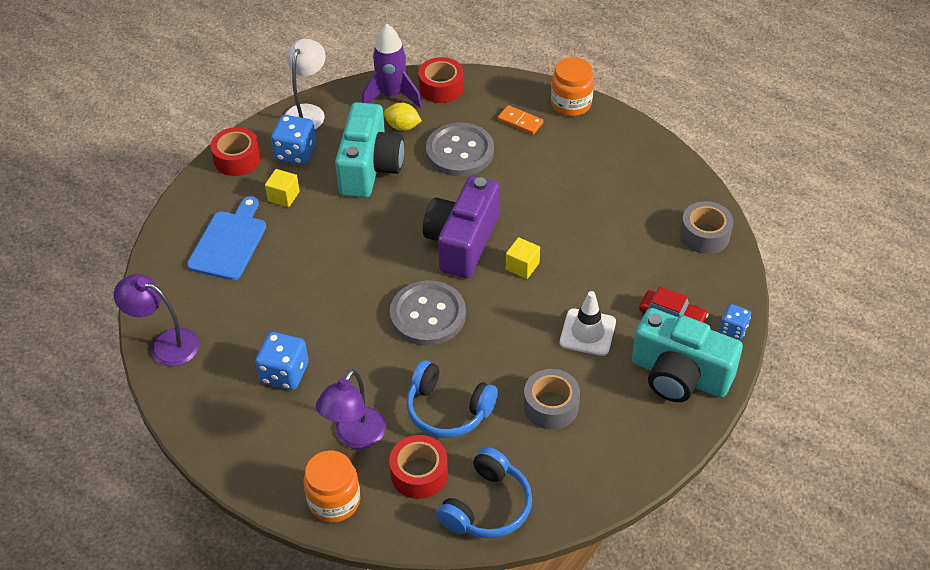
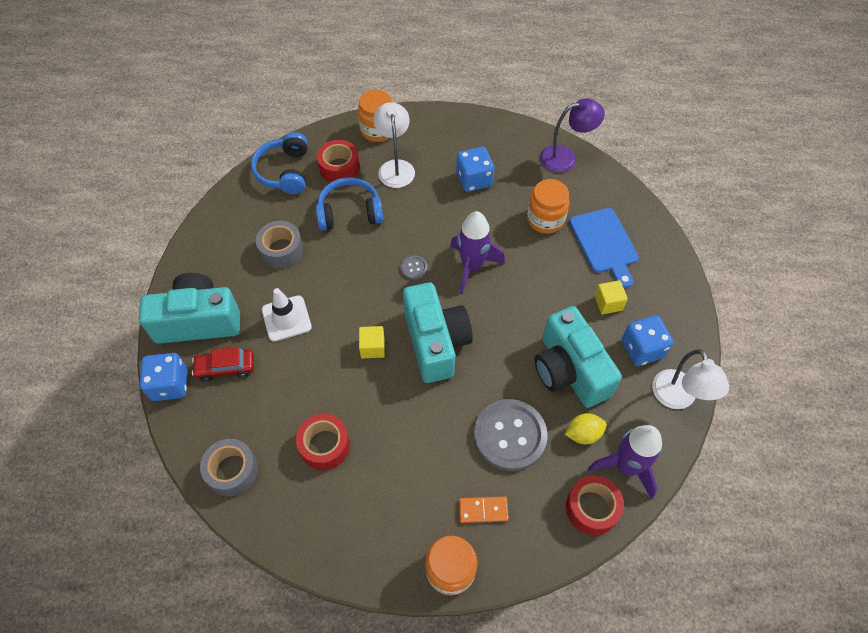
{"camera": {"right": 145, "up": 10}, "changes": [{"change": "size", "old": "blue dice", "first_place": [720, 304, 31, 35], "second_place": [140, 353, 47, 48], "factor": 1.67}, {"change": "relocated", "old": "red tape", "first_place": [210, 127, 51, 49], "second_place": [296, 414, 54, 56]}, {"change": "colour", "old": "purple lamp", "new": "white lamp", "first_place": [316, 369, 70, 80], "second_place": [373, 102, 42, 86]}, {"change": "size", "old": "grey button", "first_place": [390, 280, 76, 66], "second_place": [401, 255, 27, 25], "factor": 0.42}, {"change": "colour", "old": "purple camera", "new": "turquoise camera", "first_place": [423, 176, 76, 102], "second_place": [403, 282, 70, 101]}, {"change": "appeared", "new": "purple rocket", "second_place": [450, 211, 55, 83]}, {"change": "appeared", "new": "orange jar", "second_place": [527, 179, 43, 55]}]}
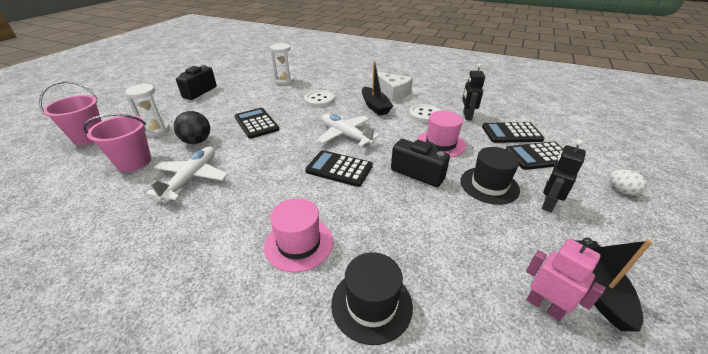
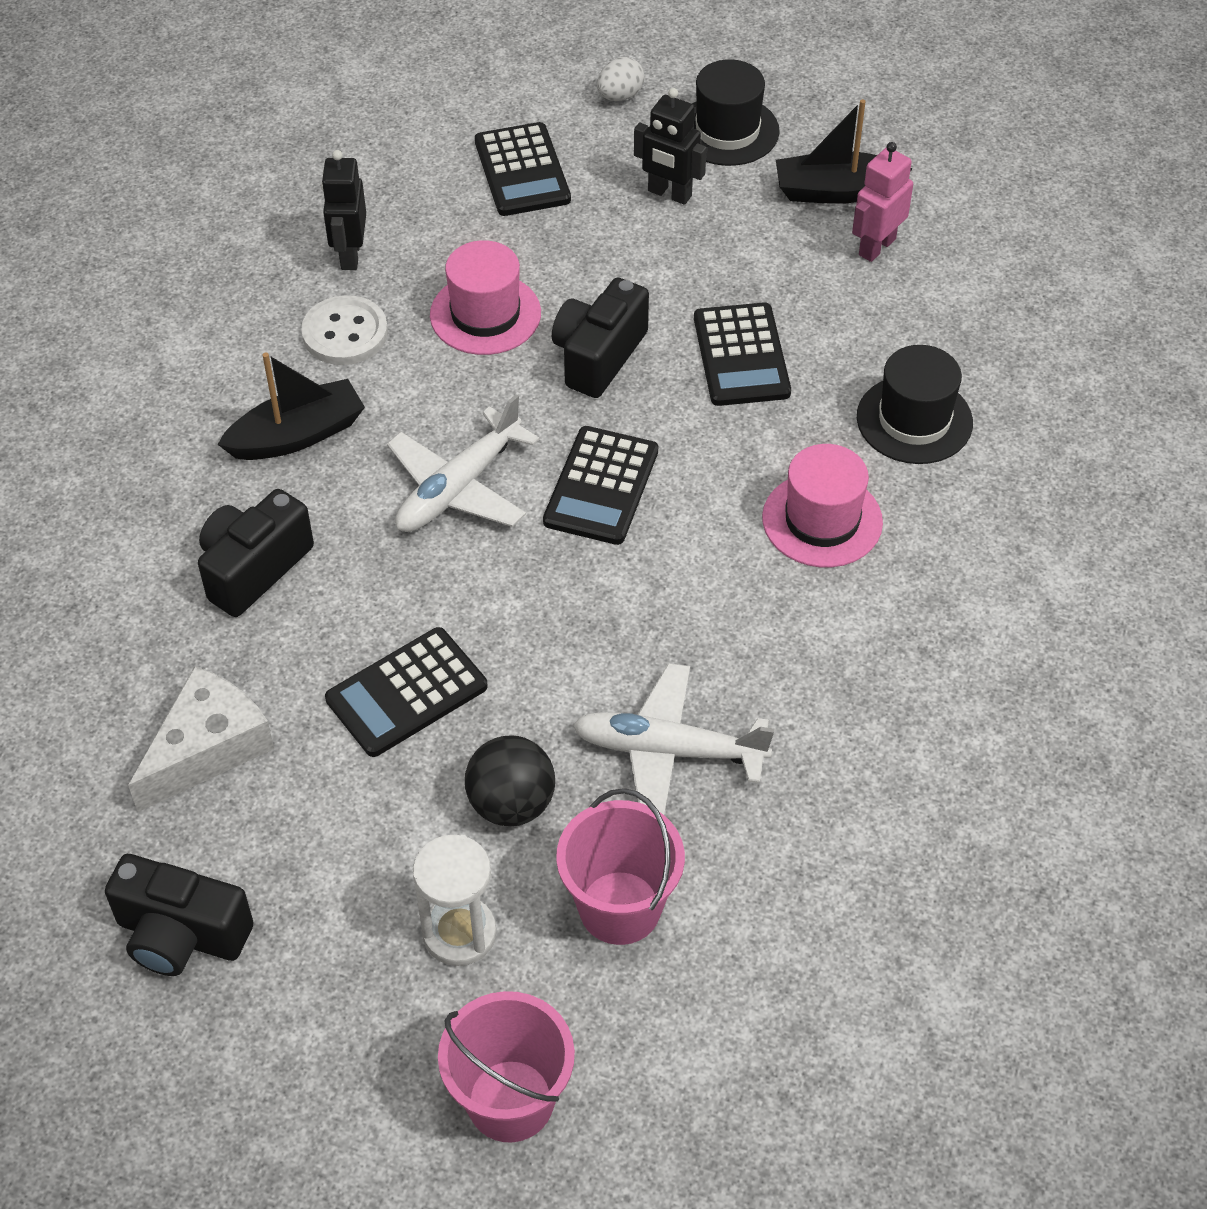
{"camera": {"right": -95, "up": 15}, "changes": [{"change": "relocated", "old": "white cheese", "first_place": [372, 72, 41, 30], "second_place": [128, 666, 146, 146]}, {"change": "exchanged", "old": "white button", "new": "black camera", "first_place": [304, 91, 30, 16], "second_place": [198, 489, 116, 128]}, {"change": "spun", "old": "black robot", "first_place": [462, 64, 23, 56], "second_place": [321, 150, 45, 120], "degrees": 90}, {"change": "relocated", "old": "black hat", "first_place": [460, 147, 60, 58], "second_place": [692, 59, 88, 107]}, {"change": "relocated", "old": "black calculator", "first_place": [482, 122, 63, 21], "second_place": [694, 302, 97, 104]}, {"change": "missing", "old": "white hourglass", "first_place": [270, 43, 24, 42]}]}
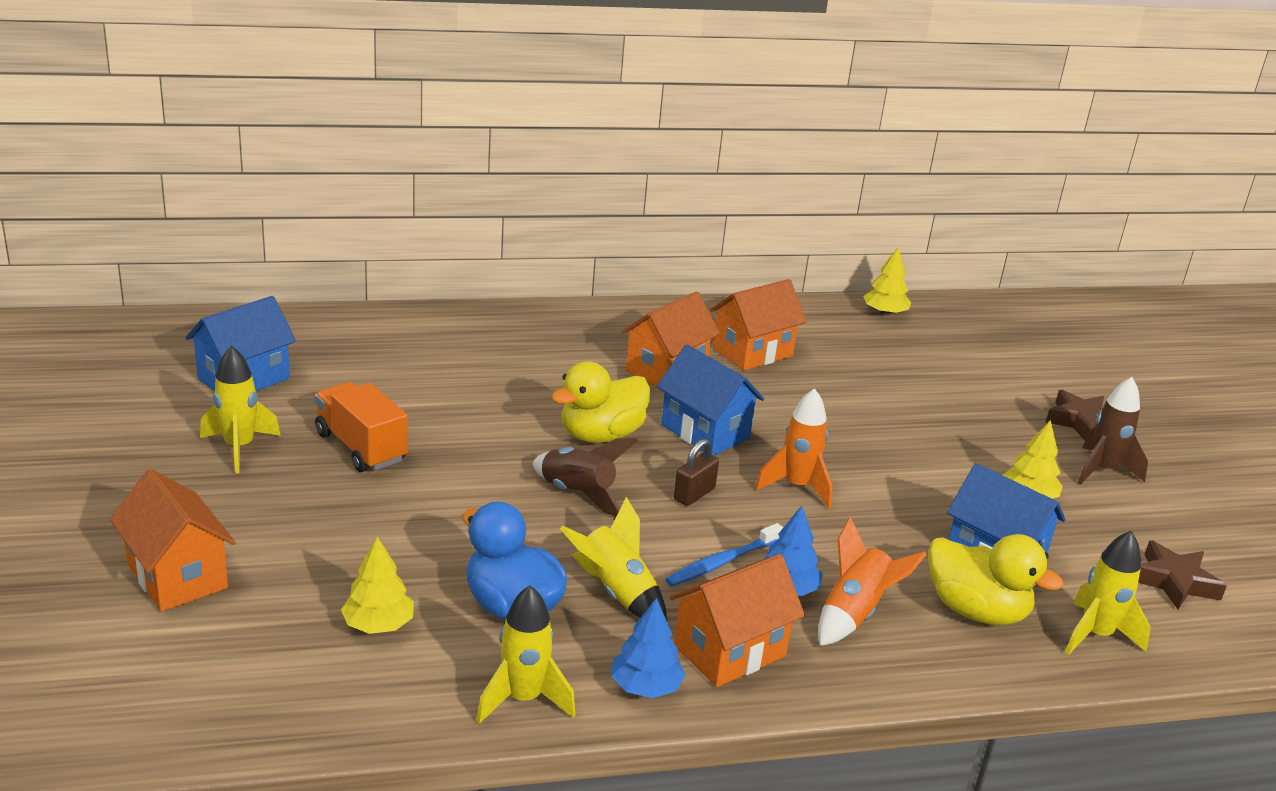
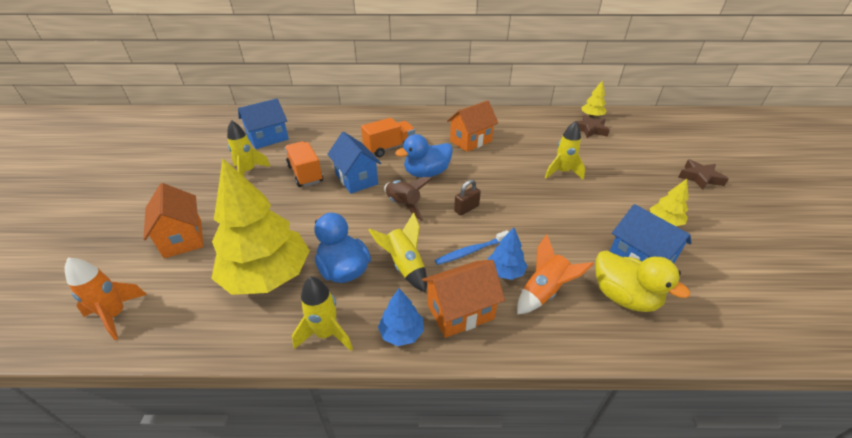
{"camera": {"right": 15, "up": 10}, "changes": [{"change": "relocated", "old": "orange rocket", "first_place": [755, 388, 78, 121], "second_place": [65, 258, 82, 82]}, {"change": "size", "old": "yellow tree", "first_place": [341, 537, 73, 97], "second_place": [211, 159, 99, 136], "factor": 2.25}, {"change": "relocated", "old": "blue house", "first_place": [657, 345, 107, 111], "second_place": [327, 132, 54, 62]}, {"change": "appeared", "new": "orange truck", "second_place": [361, 118, 54, 39]}, {"change": "colour", "old": "yellow duck", "new": "blue duck", "first_place": [551, 361, 99, 82], "second_place": [395, 134, 58, 43]}, {"change": "relocated", "old": "yellow rocket", "first_place": [1065, 531, 86, 124], "second_place": [545, 121, 40, 59]}, {"change": "relocated", "old": "brown star", "first_place": [1138, 540, 89, 69], "second_place": [574, 115, 36, 23]}, {"change": "missing", "old": "orange house", "first_place": [710, 279, 97, 92]}, {"change": "missing", "old": "brown rocket", "first_place": [1078, 377, 70, 108]}]}
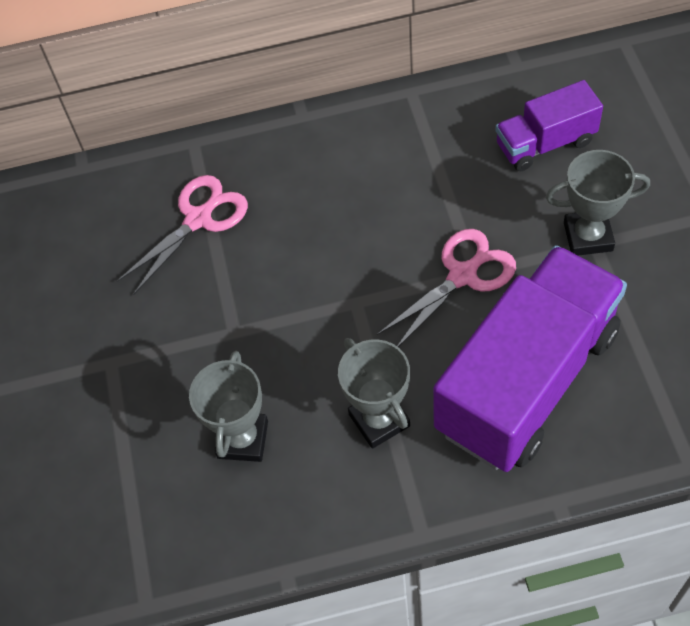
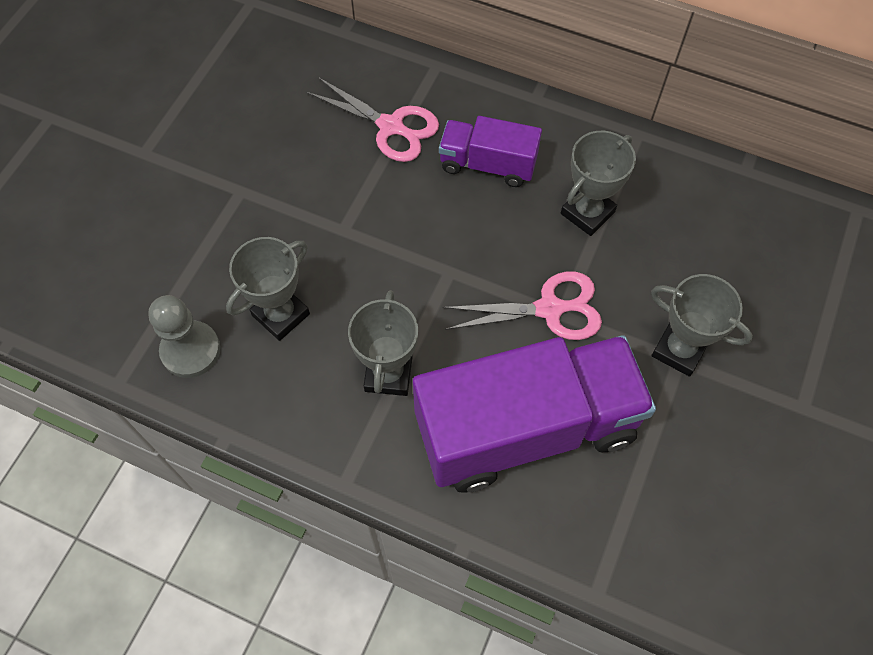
{"camera": {"right": 30, "up": 5}, "changes": [{"change": "appeared", "new": "grey pawn", "second_place": [148, 295, 72, 83]}, {"change": "spun", "old": "pink scissors", "first_place": [117, 175, 131, 120], "second_place": [306, 77, 133, 85], "degrees": 45}, {"change": "relocated", "old": "purple truck", "first_place": [495, 80, 108, 91], "second_place": [439, 116, 103, 71]}, {"change": "appeared", "new": "grey trophy", "second_place": [561, 131, 75, 105]}]}
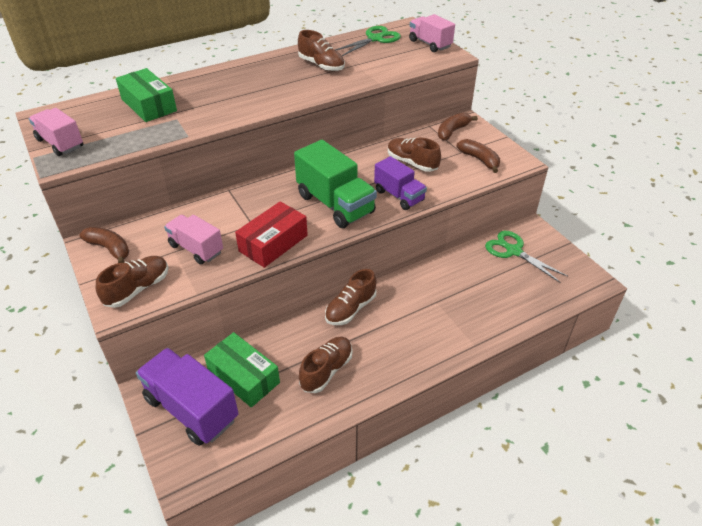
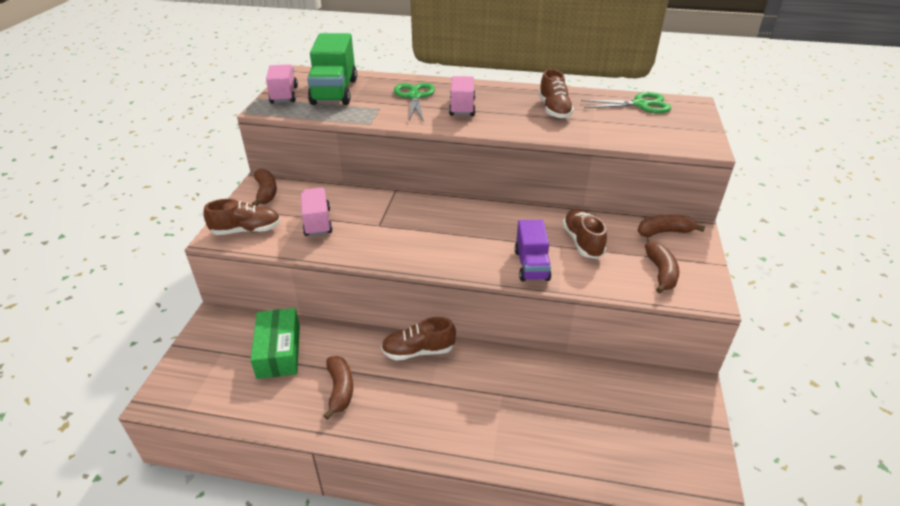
{"camera": {"right": 40, "up": -5}, "changes": [{"change": "relocated", "old": "green truck", "first_place": [294, 140, 83, 88], "second_place": [307, 33, 50, 72]}, {"change": "exchanged", "old": "brown shoe", "new": "brown banana", "first_place": [299, 337, 54, 56], "second_place": [324, 356, 29, 64]}, {"change": "relocated", "old": "green scissors", "first_place": [485, 231, 83, 51], "second_place": [394, 83, 41, 39]}, {"change": "relocated", "old": "pink truck", "first_place": [409, 14, 46, 38], "second_place": [449, 76, 26, 40]}, {"change": "missing", "old": "green box", "first_place": [116, 68, 61, 54]}, {"change": "missing", "old": "purple truck", "first_place": [136, 348, 103, 98]}, {"change": "missing", "old": "red box", "first_place": [235, 201, 73, 67]}]}
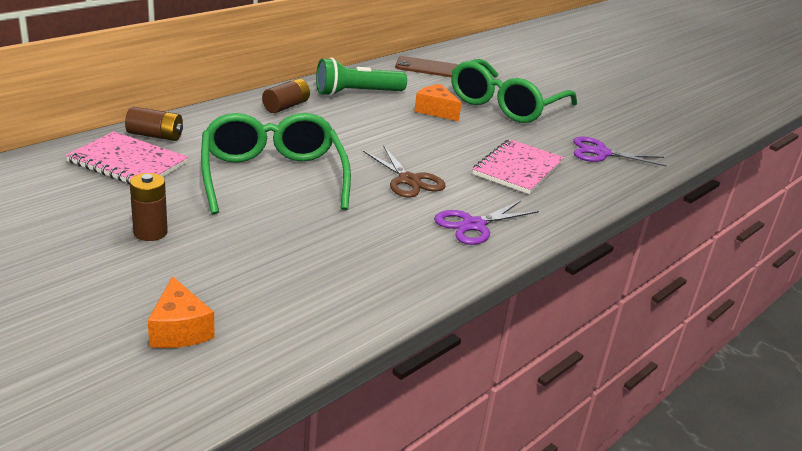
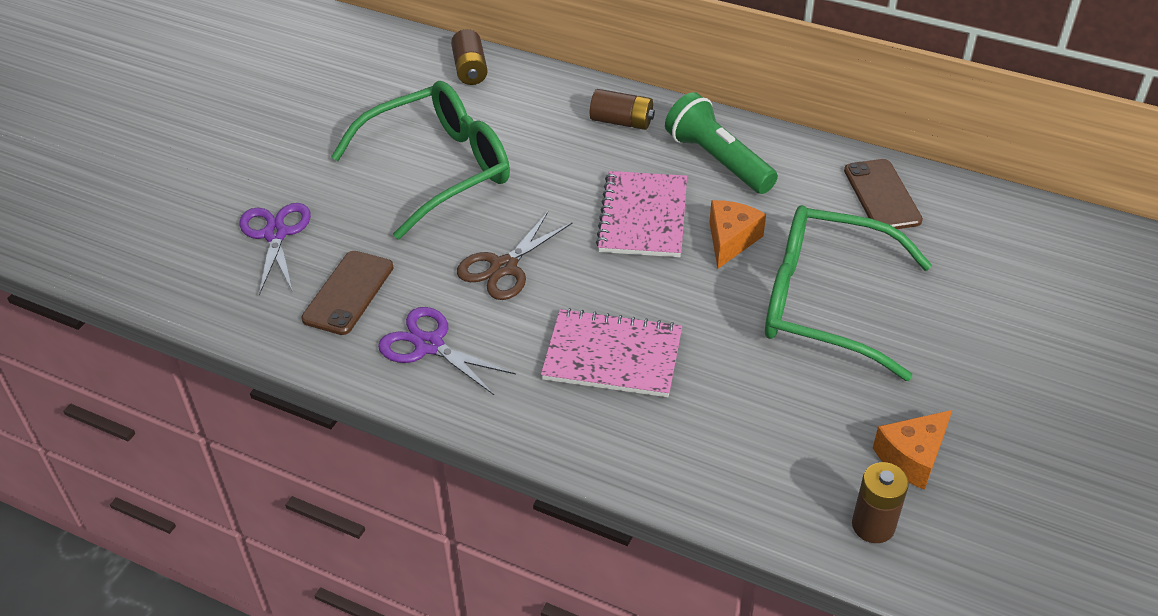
{"camera": {"right": 75, "up": 15}, "changes": [{"change": "relocated", "old": "purple scissors", "first_place": [573, 137, 94, 30], "second_place": [239, 203, 72, 92]}, {"change": "appeared", "new": "brown phone", "second_place": [301, 251, 93, 84]}, {"change": "relocated", "old": "pink notebook", "first_place": [65, 131, 123, 53], "second_place": [596, 171, 91, 86]}, {"change": "relocated", "old": "brown battery", "first_place": [130, 173, 38, 68], "second_place": [852, 462, 57, 81]}, {"change": "relocated", "old": "orange cheese", "first_place": [148, 276, 67, 72], "second_place": [873, 410, 79, 80]}]}
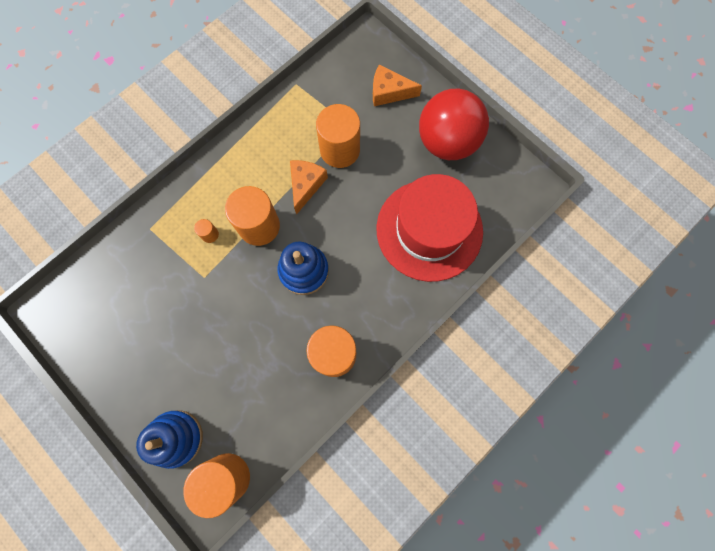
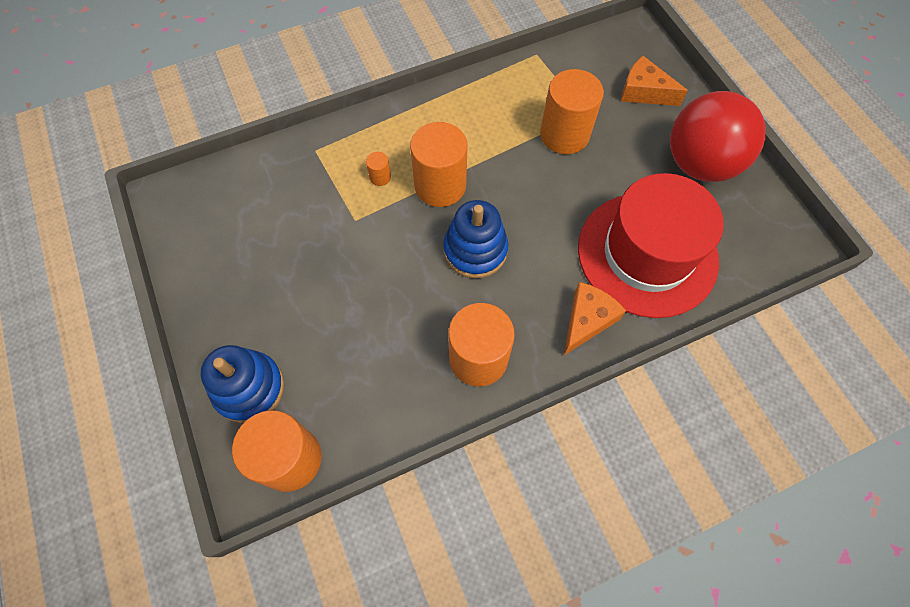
{"camera": {"right": 20, "up": -10}, "changes": [{"change": "relocated", "old": "orange cheese", "first_place": [290, 160, 38, 55], "second_place": [564, 282, 62, 73]}]}
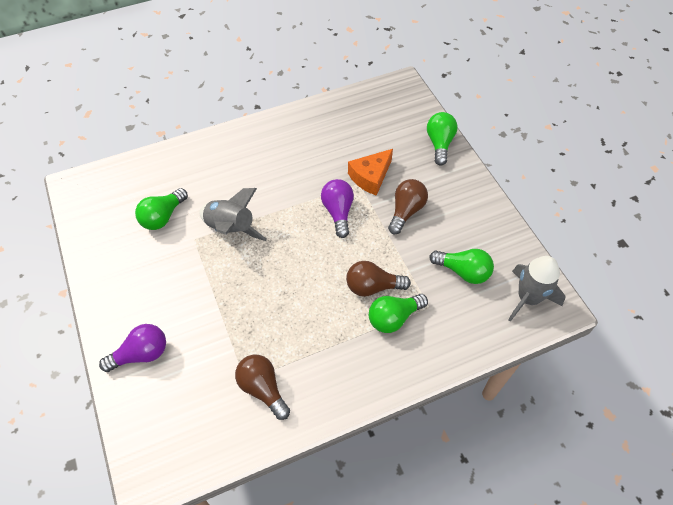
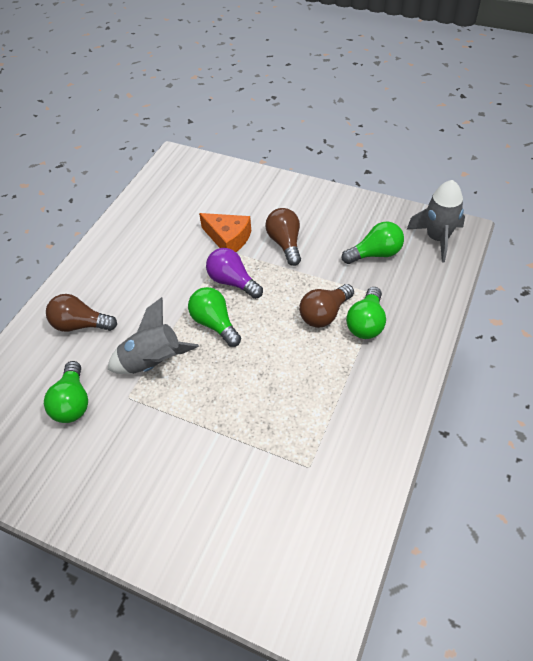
{"camera": {"right": -40, "up": -5}, "changes": [{"change": "relocated", "old": "brown light bulb", "first_place": [235, 355, 55, 65], "second_place": [46, 294, 71, 38]}, {"change": "relocated", "old": "green light bulb", "first_place": [427, 112, 30, 54], "second_place": [188, 287, 53, 60]}, {"change": "spun", "old": "orange cheese", "first_place": [348, 149, 45, 47], "second_place": [199, 213, 52, 39], "degrees": -60}, {"change": "missing", "old": "purple light bulb", "first_place": [99, 324, 67, 48]}]}
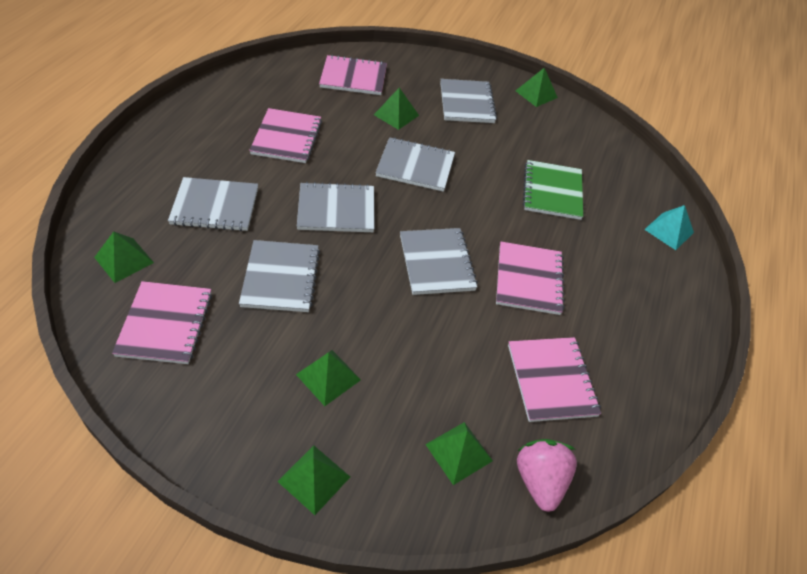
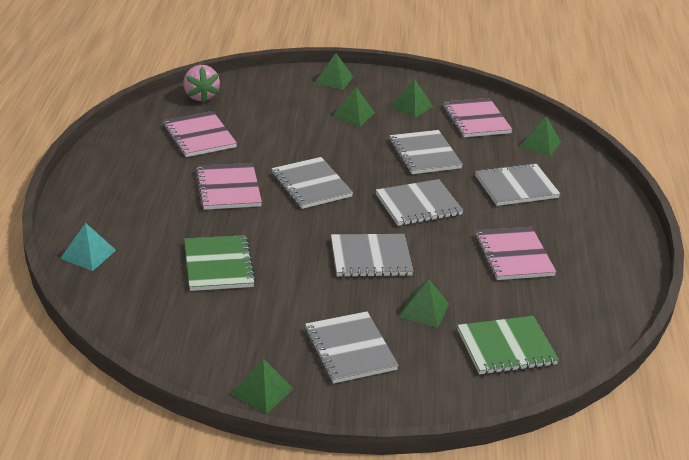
{"camera": {"right": 165, "up": -15}, "changes": [{"change": "relocated", "old": "green pyramid", "first_place": [425, 422, 68, 63], "second_place": [390, 79, 43, 39]}, {"change": "colour", "old": "pink notebook", "new": "green notebook", "first_place": [319, 55, 68, 40], "second_place": [457, 316, 102, 59]}]}
